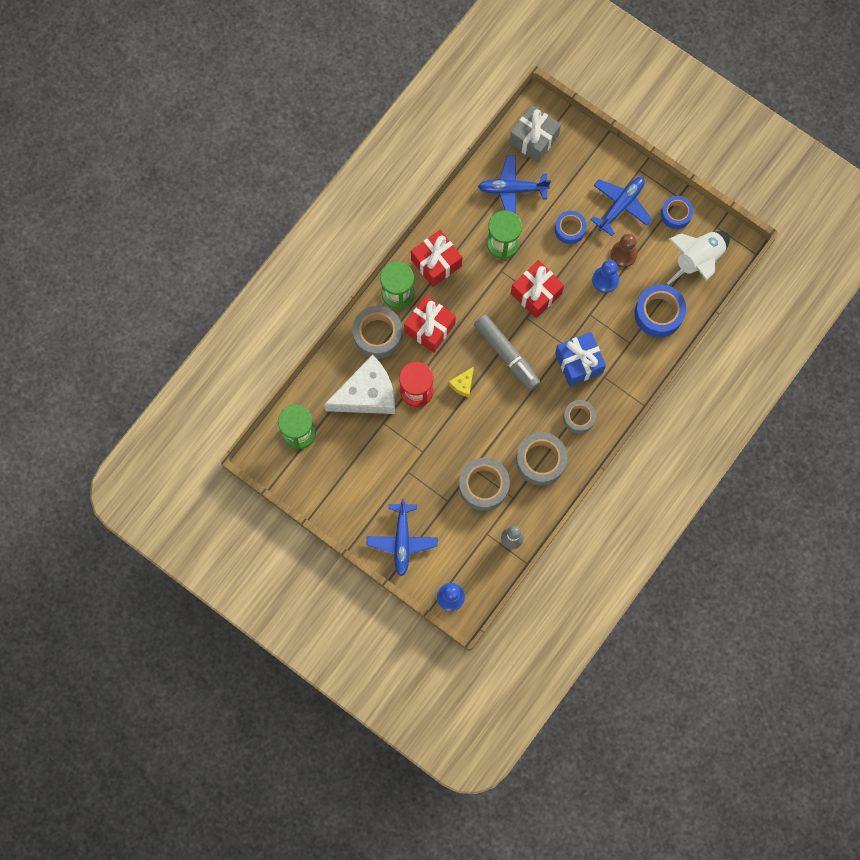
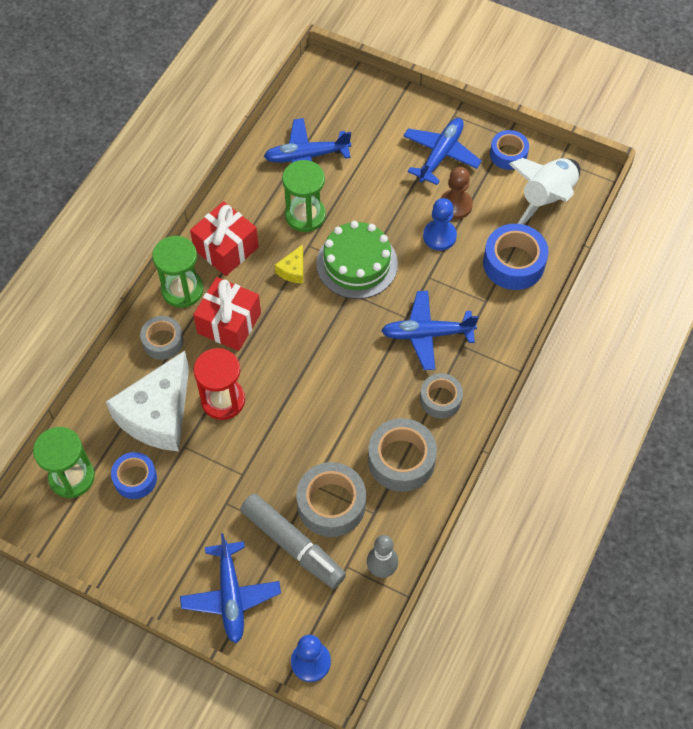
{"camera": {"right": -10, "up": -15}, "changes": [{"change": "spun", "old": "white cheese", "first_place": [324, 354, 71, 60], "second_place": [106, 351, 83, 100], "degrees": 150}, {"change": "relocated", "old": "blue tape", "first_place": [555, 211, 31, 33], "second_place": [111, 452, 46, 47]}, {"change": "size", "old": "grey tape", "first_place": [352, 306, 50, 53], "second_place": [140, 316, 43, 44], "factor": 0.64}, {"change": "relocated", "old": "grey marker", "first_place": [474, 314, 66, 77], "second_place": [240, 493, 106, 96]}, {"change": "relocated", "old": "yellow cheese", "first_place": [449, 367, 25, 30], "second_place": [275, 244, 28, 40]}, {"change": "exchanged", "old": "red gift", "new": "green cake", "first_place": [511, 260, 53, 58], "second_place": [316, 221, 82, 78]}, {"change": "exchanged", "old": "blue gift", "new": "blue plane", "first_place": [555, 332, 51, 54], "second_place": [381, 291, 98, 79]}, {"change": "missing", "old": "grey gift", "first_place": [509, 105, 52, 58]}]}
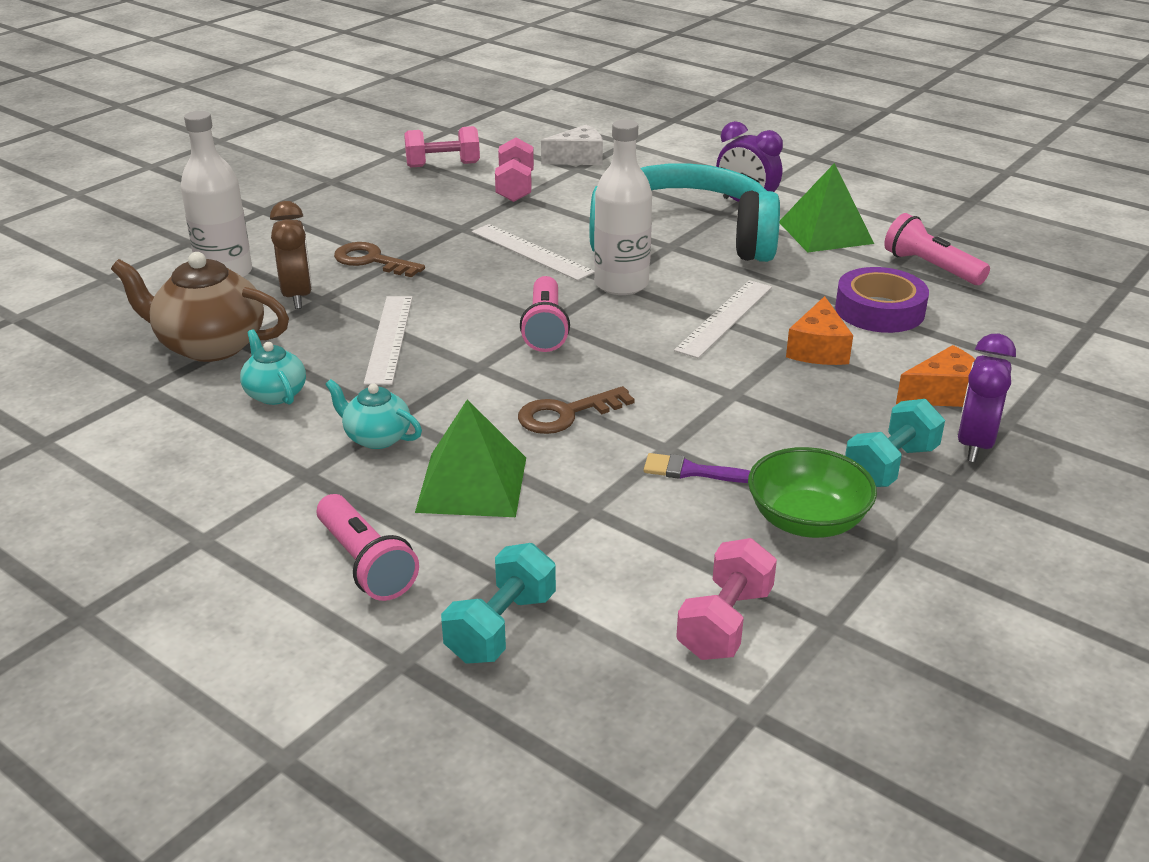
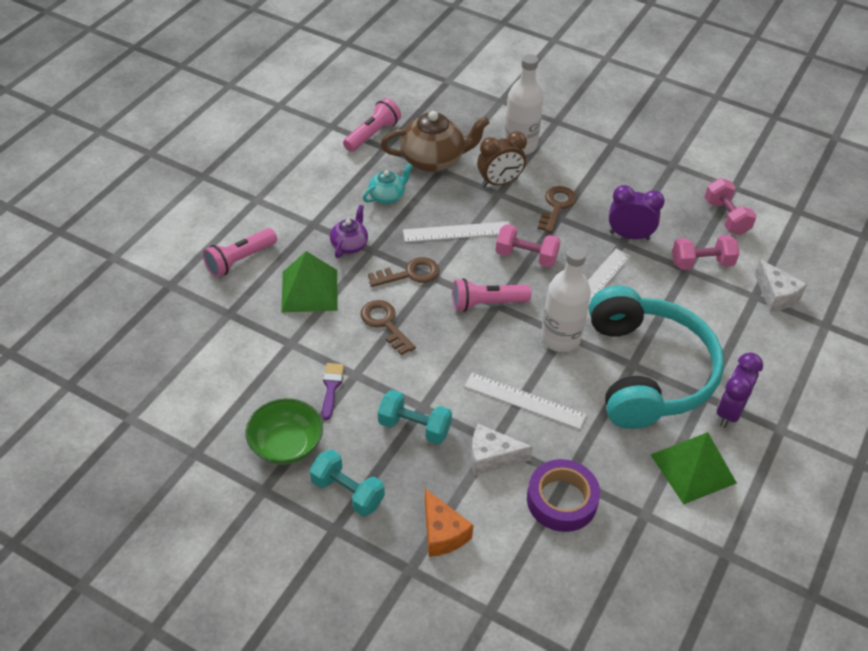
{"camera": {"right": 80, "up": 15}, "changes": [{"change": "colour", "old": "turquoise teapot", "new": "purple teapot", "first_place": [325, 379, 97, 70], "second_place": [330, 205, 38, 53]}, {"change": "relocated", "old": "pink flashlight", "first_place": [884, 213, 106, 72], "second_place": [343, 98, 58, 54]}, {"change": "appeared", "new": "brown key", "second_place": [368, 257, 71, 30]}, {"change": "relocated", "old": "turquoise dumbbell", "first_place": [441, 543, 115, 121], "second_place": [378, 390, 74, 54]}, {"change": "spun", "old": "brown teapot", "first_place": [111, 252, 178, 110], "second_place": [380, 111, 110, 61], "degrees": 75}, {"change": "colour", "old": "orange cheese", "new": "white cheese", "first_place": [786, 296, 67, 69], "second_place": [471, 424, 62, 51]}, {"change": "relocated", "old": "pink dumbbell", "first_place": [676, 538, 101, 122], "second_place": [496, 224, 65, 44]}, {"change": "relocated", "old": "purple clock", "first_place": [957, 334, 59, 128], "second_place": [609, 185, 56, 55]}]}
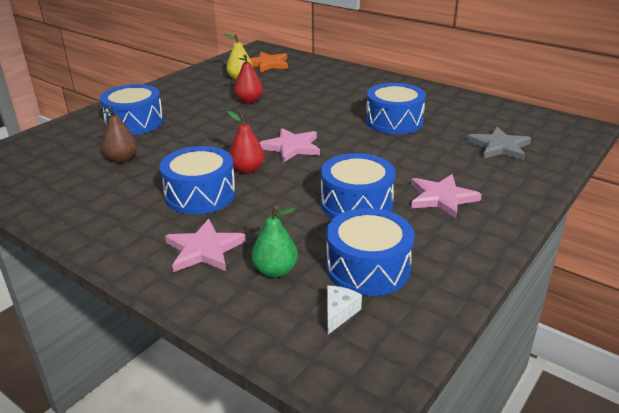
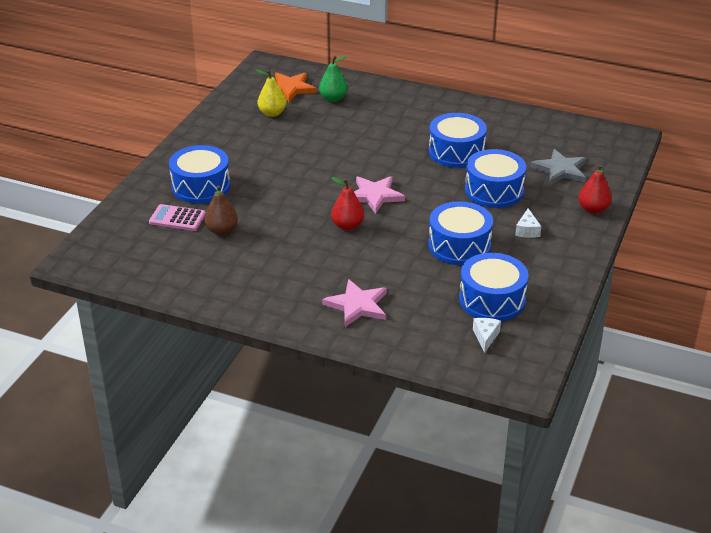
{"camera": {"right": -15, "up": 5}, "changes": [{"change": "appeared", "new": "pink calculator", "second_place": [149, 204, 57, 27]}, {"change": "relocated", "old": "green pear", "first_place": [251, 206, 47, 72], "second_place": [319, 55, 28, 47]}, {"change": "relocated", "old": "blue drum", "first_place": [160, 146, 76, 68], "second_place": [465, 149, 61, 59]}, {"change": "exchanged", "old": "pink star", "new": "white cheese", "first_place": [411, 174, 71, 45], "second_place": [515, 208, 26, 30]}, {"change": "relocated", "old": "red pear", "first_place": [234, 54, 29, 49], "second_place": [579, 164, 33, 50]}]}
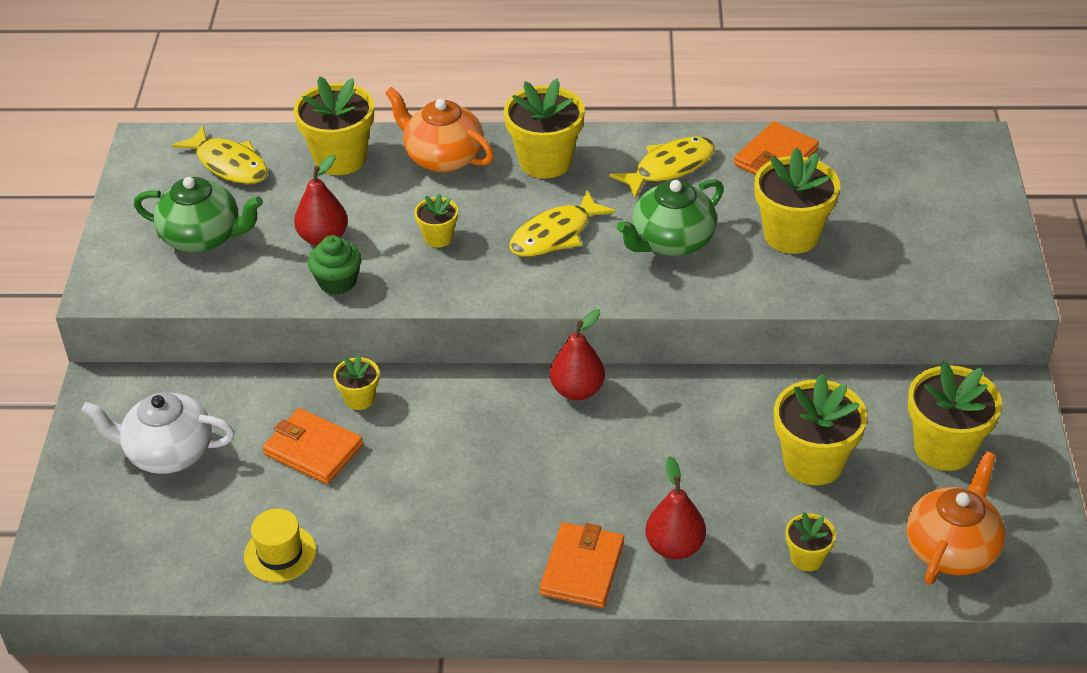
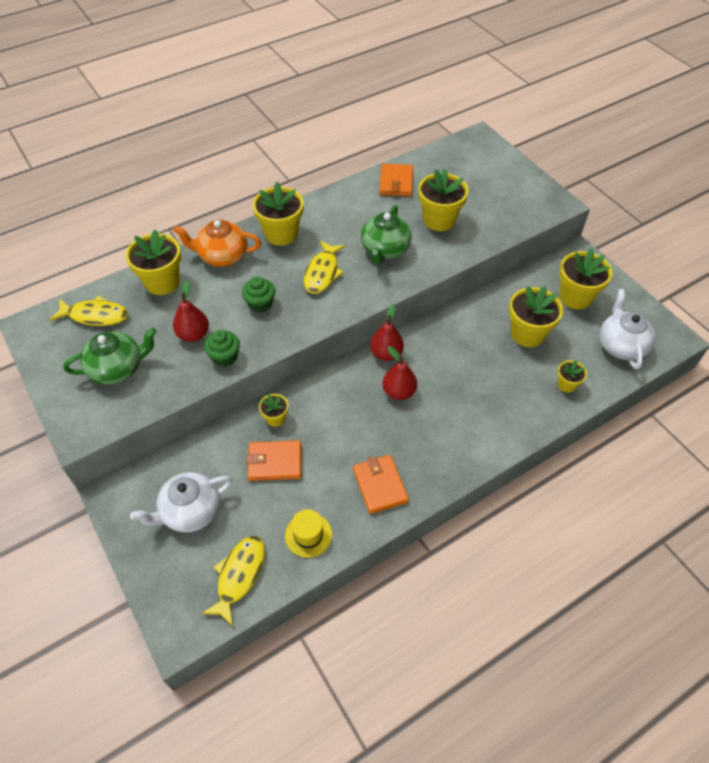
{"camera": {"right": -35, "up": 10}, "changes": [{"change": "relocated", "old": "yellow fish", "first_place": [609, 136, 106, 62], "second_place": [201, 536, 64, 90]}, {"change": "exchanged", "old": "yellow flower pot", "new": "green cupcake", "first_place": [414, 193, 44, 55], "second_place": [242, 277, 33, 36]}, {"change": "relocated", "old": "orange wallet", "first_place": [539, 522, 85, 86], "second_place": [353, 455, 56, 59]}, {"change": "relocated", "old": "red pear", "first_place": [645, 456, 61, 103], "second_place": [383, 346, 34, 54]}, {"change": "colour", "old": "orange teapot", "new": "white teapot", "first_place": [906, 451, 99, 134], "second_place": [600, 289, 55, 80]}]}
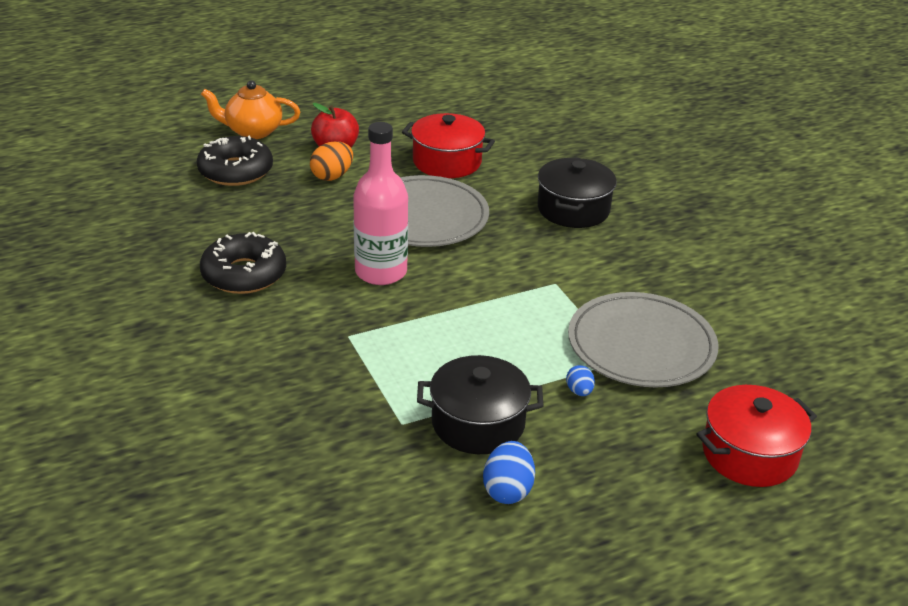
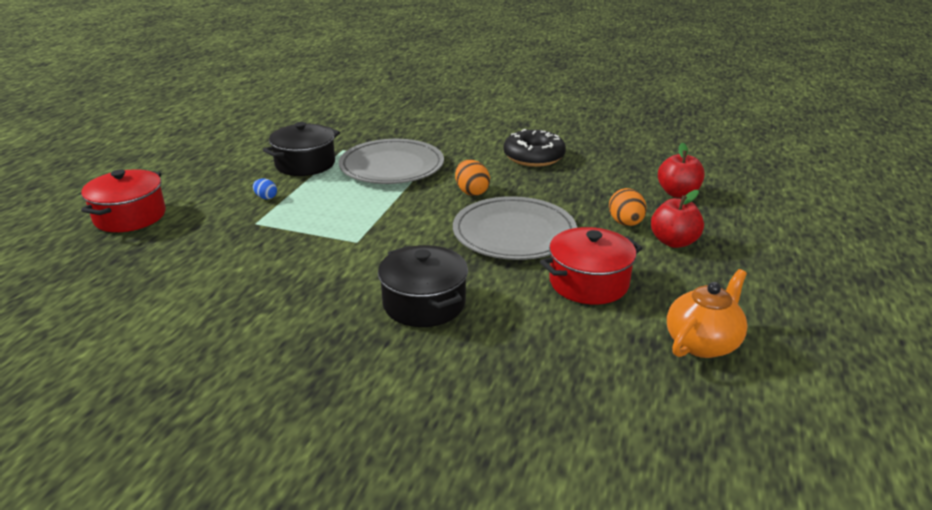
{"camera": {"right": 135, "up": -5}, "changes": [{"change": "relocated", "old": "grey plate", "first_place": [568, 292, 150, 95], "second_place": [339, 139, 105, 45]}, {"change": "exchanged", "old": "pink bottle", "new": "orange egg", "first_place": [353, 122, 55, 163], "second_place": [455, 159, 35, 37]}, {"change": "exchanged", "old": "black donut", "new": "red apple", "first_place": [197, 136, 76, 50], "second_place": [658, 143, 46, 55]}, {"change": "relocated", "old": "orange teapot", "first_place": [201, 80, 99, 59], "second_place": [667, 269, 81, 89]}, {"change": "missing", "old": "blue egg", "first_place": [483, 441, 52, 63]}]}
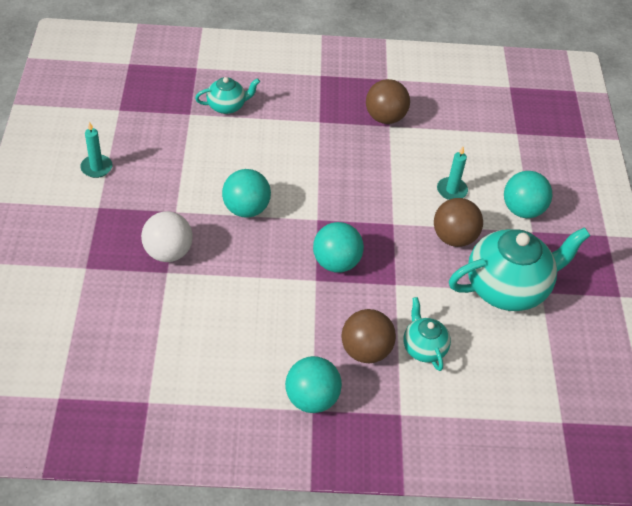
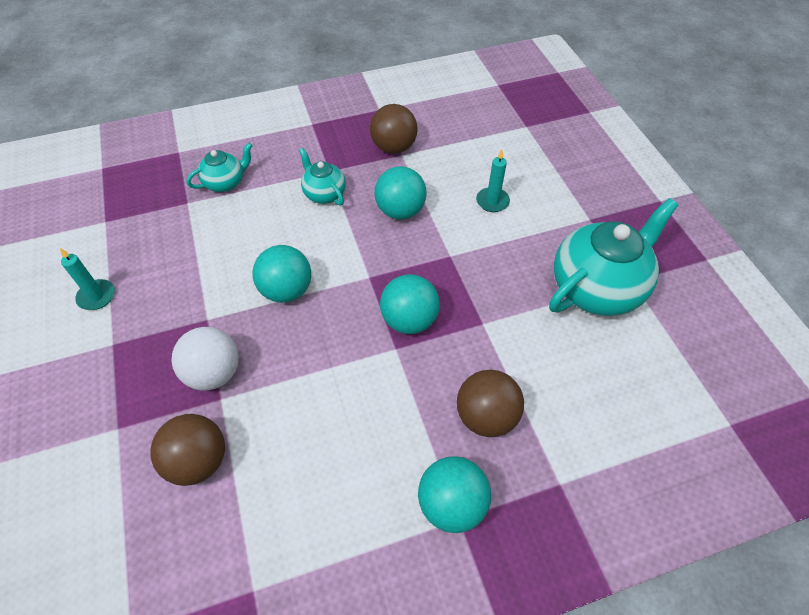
{"camera": {"right": -15, "up": 5}, "changes": [{"change": "relocated", "old": "brown ball", "first_place": [434, 198, 49, 49], "second_place": [150, 414, 75, 72]}, {"change": "relocated", "old": "turquoise teapot", "first_place": [403, 297, 48, 74], "second_place": [299, 148, 47, 58]}, {"change": "relocated", "old": "turquoise ball", "first_place": [504, 171, 48, 47], "second_place": [374, 166, 53, 54]}]}
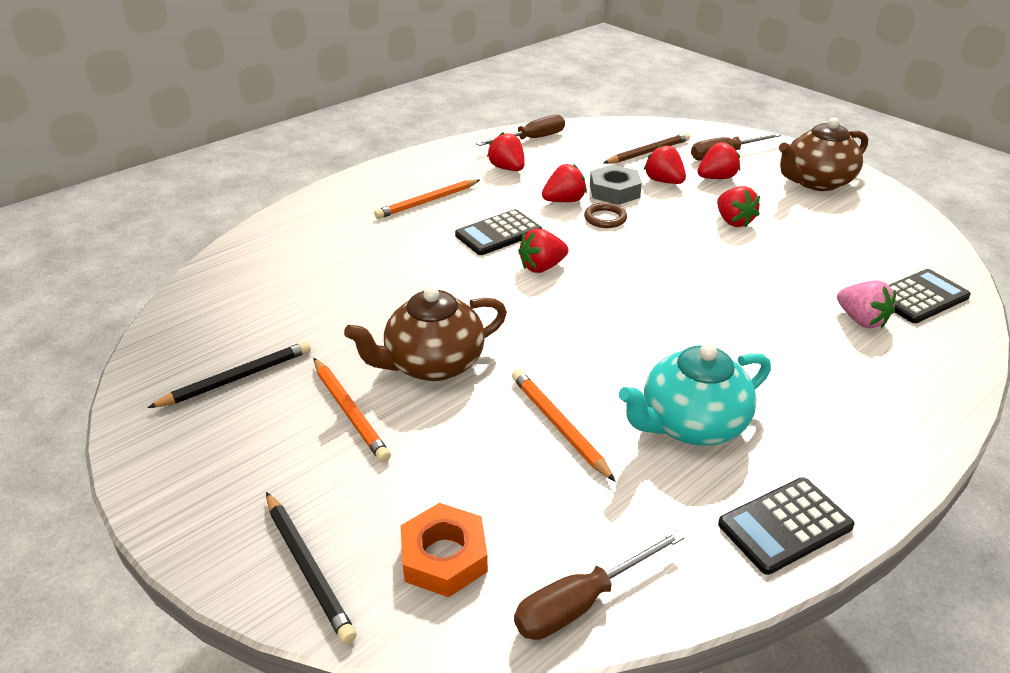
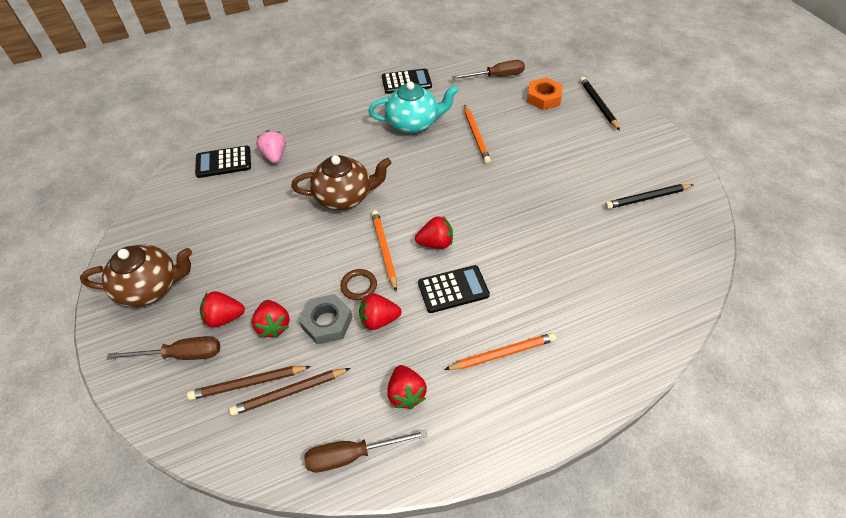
{"camera": {"right": -160, "up": 15}, "changes": [{"change": "appeared", "new": "brown pencil", "second_place": [229, 368, 121, 48]}, {"change": "relocated", "old": "brown teapot", "first_place": [344, 286, 163, 95], "second_place": [291, 155, 100, 55]}, {"change": "relocated", "old": "orange pencil", "first_place": [313, 358, 78, 104], "second_place": [371, 210, 26, 81]}, {"change": "missing", "old": "red strawberry", "first_place": [717, 186, 43, 41]}]}
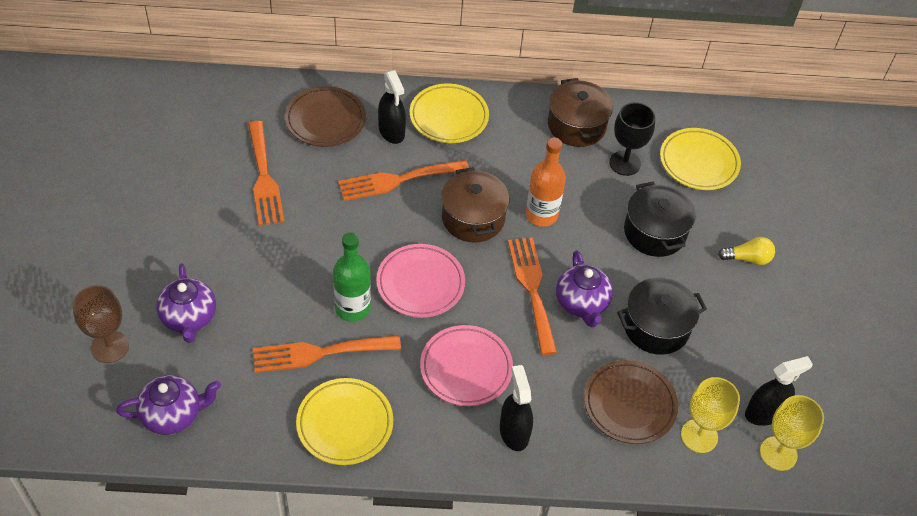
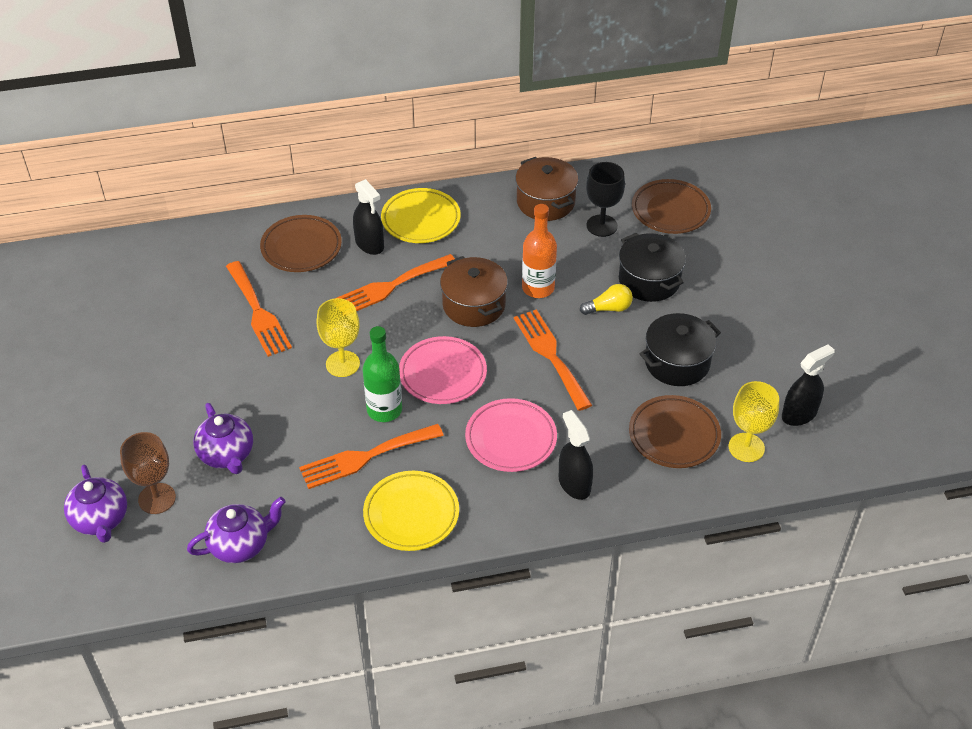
{"camera": {"right": -10, "up": -5}, "changes": [{"change": "relocated", "old": "purple teapot", "first_place": [556, 250, 57, 78], "second_place": [64, 465, 63, 78]}, {"change": "relocated", "old": "yellow goblet", "first_place": [760, 395, 64, 76], "second_place": [317, 298, 43, 79]}, {"change": "relocated", "old": "yellow light bulb", "first_place": [718, 237, 57, 28], "second_place": [580, 284, 53, 31]}, {"change": "colour", "old": "yellow plate", "new": "brown plate", "first_place": [660, 128, 81, 62], "second_place": [632, 179, 79, 55]}]}
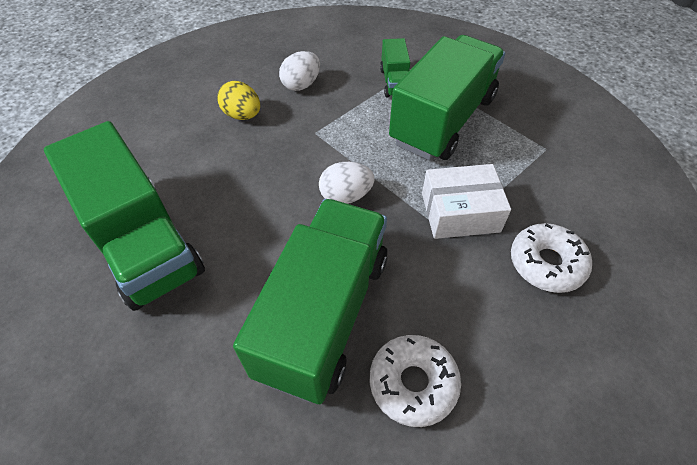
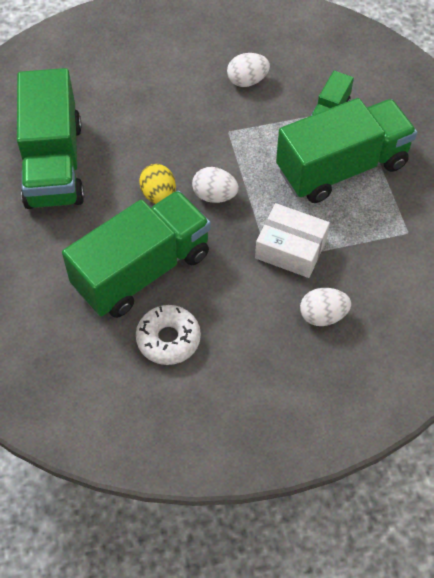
{"camera": {"right": 30, "up": 5}, "changes": [{"change": "relocated", "old": "yellow egg", "first_place": [217, 81, 43, 39], "second_place": [139, 164, 37, 40]}, {"change": "exchanged", "old": "white donut", "new": "white egg", "first_place": [511, 223, 81, 70], "second_place": [300, 288, 51, 38]}]}
